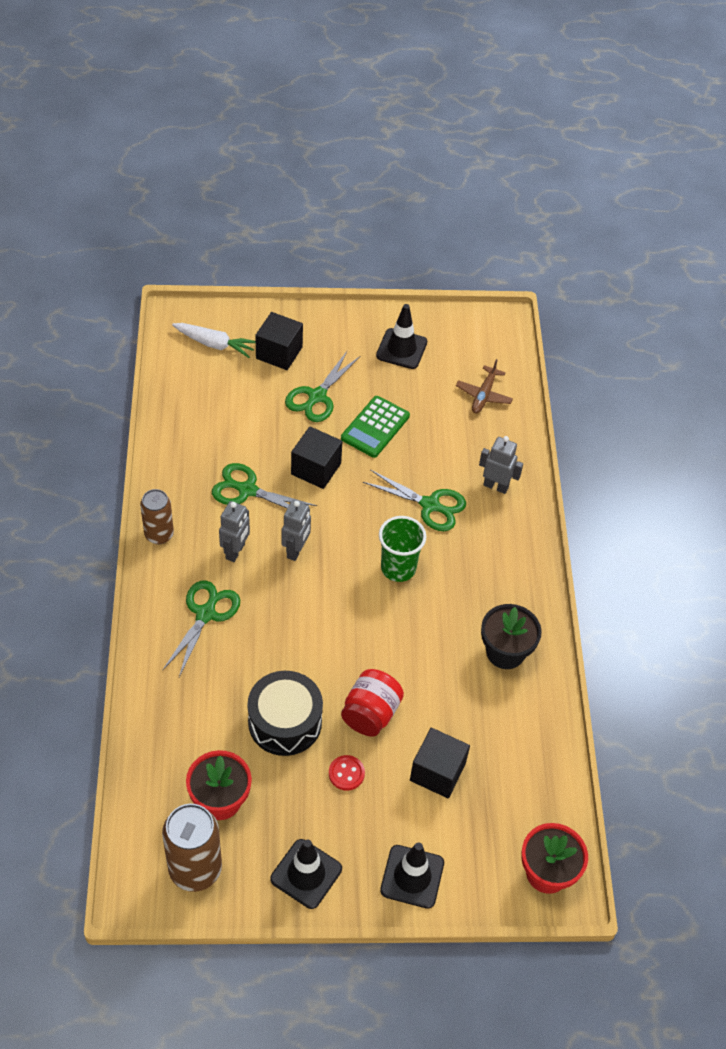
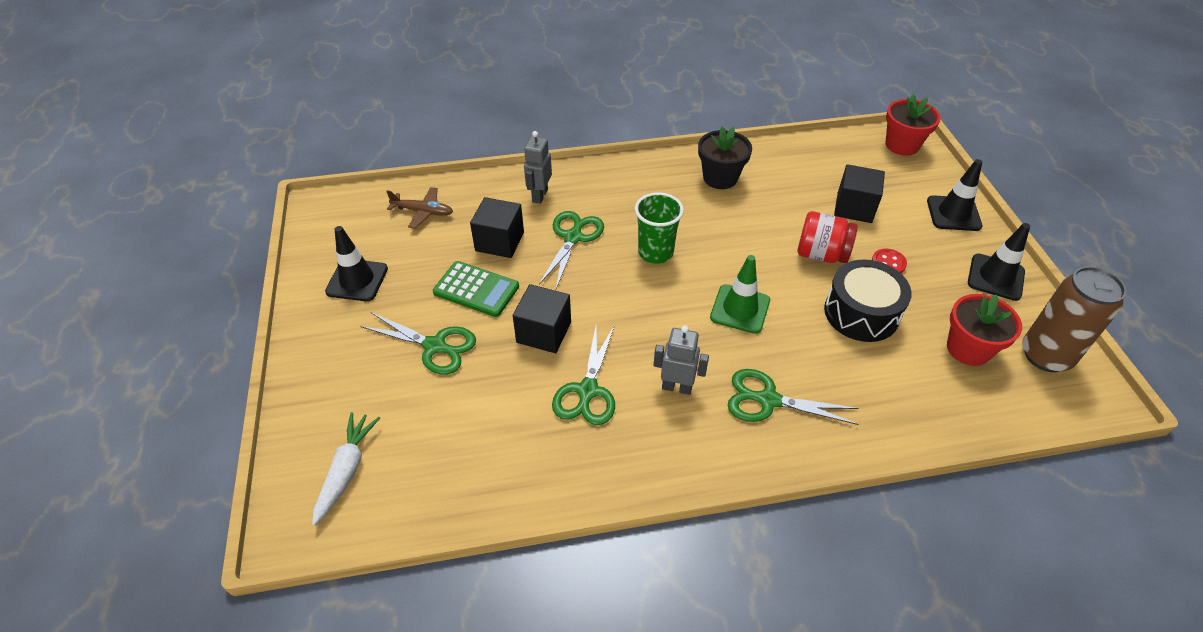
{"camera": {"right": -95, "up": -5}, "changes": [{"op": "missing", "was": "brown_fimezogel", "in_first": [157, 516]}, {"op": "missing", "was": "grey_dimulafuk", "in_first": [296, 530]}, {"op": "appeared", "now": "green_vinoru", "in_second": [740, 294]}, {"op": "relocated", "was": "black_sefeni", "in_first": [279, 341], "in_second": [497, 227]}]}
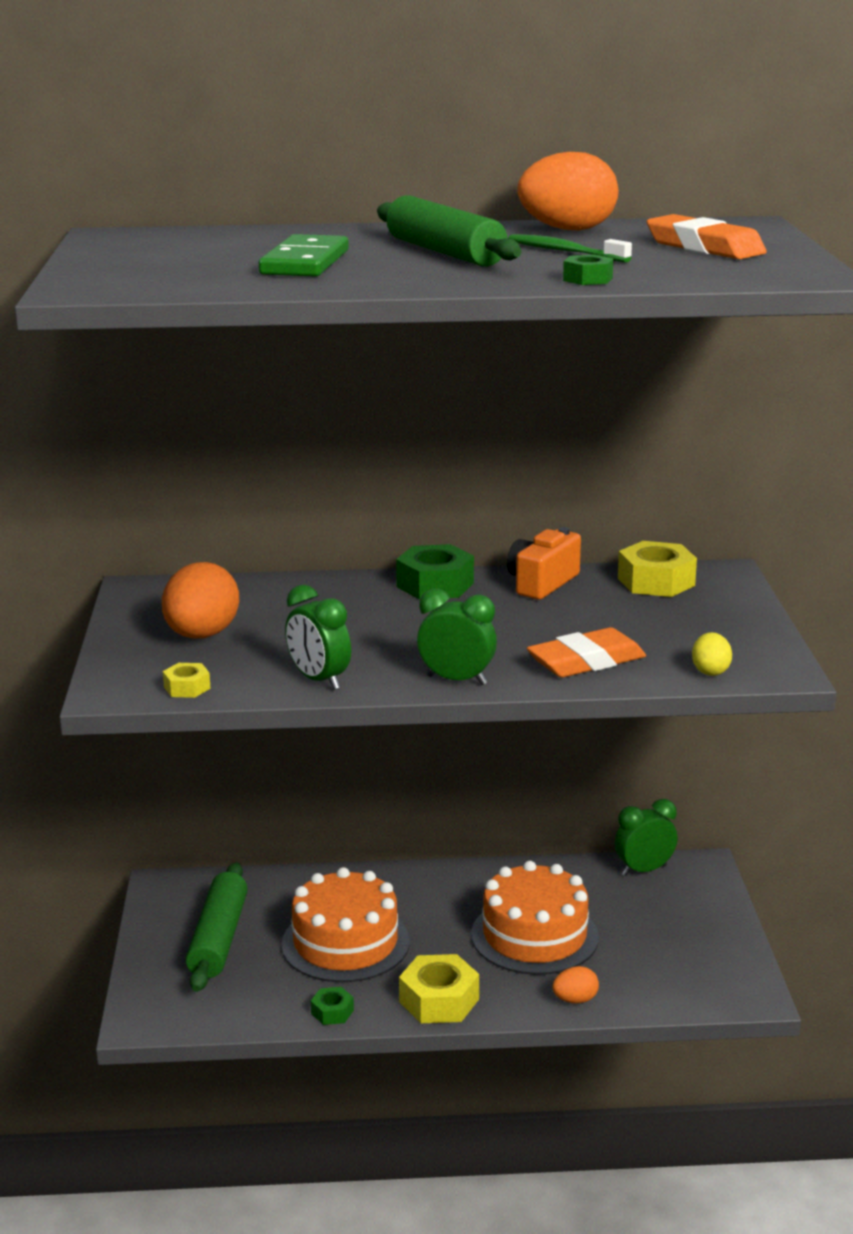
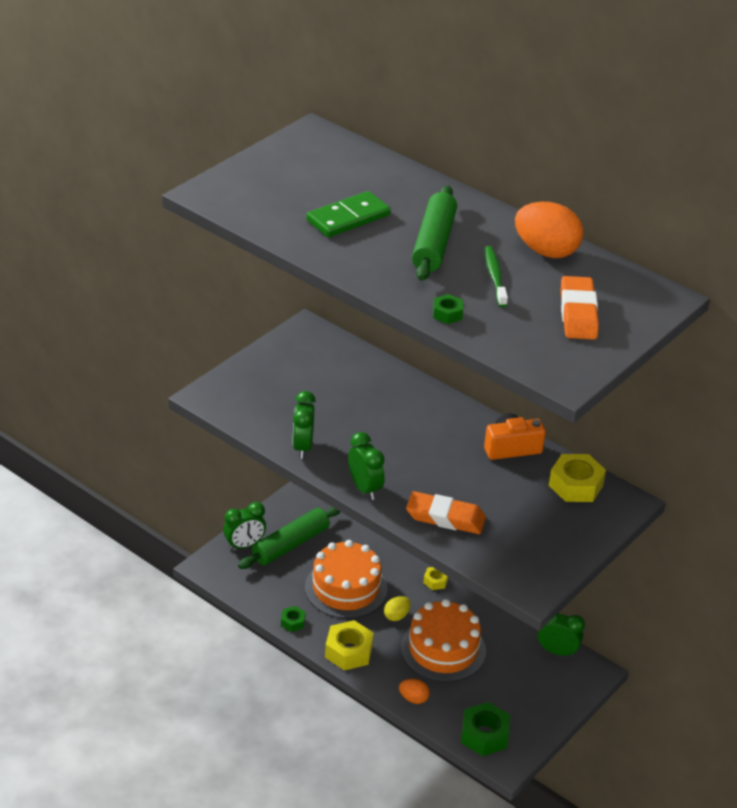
{"camera": {"right": 40, "up": 15}, "changes": [{"op": "missing", "was": "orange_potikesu", "in_first": [200, 600]}, {"op": "appeared", "now": "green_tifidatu", "in_second": [244, 526]}, {"op": "relocated", "was": "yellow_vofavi", "in_first": [187, 680], "in_second": [435, 578]}, {"op": "relocated", "was": "green_vofavi", "in_first": [435, 572], "in_second": [485, 729]}, {"op": "relocated", "was": "yellow_potikesu", "in_first": [712, 654], "in_second": [397, 608]}]}
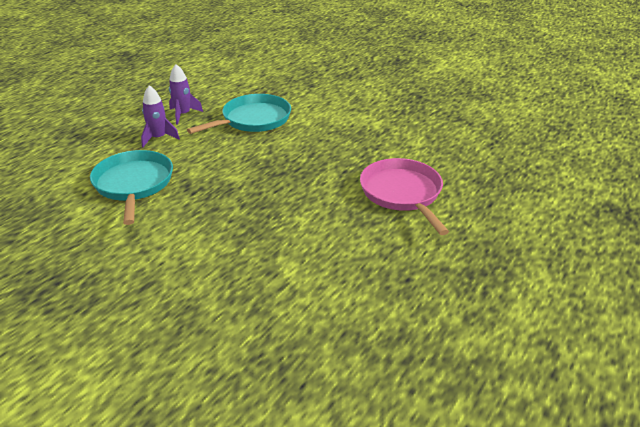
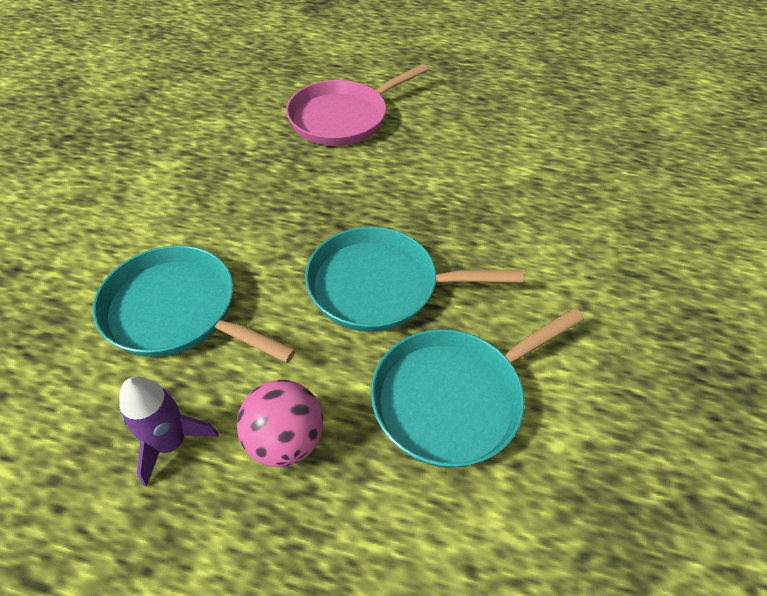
{"camera": {"right": -110, "up": 15}, "changes": [{"op": "appeared", "now": "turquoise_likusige", "in_second": [414, 279]}, {"op": "exchanged", "was": "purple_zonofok", "now": "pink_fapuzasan", "in_first": [160, 116], "in_second": [280, 423]}]}
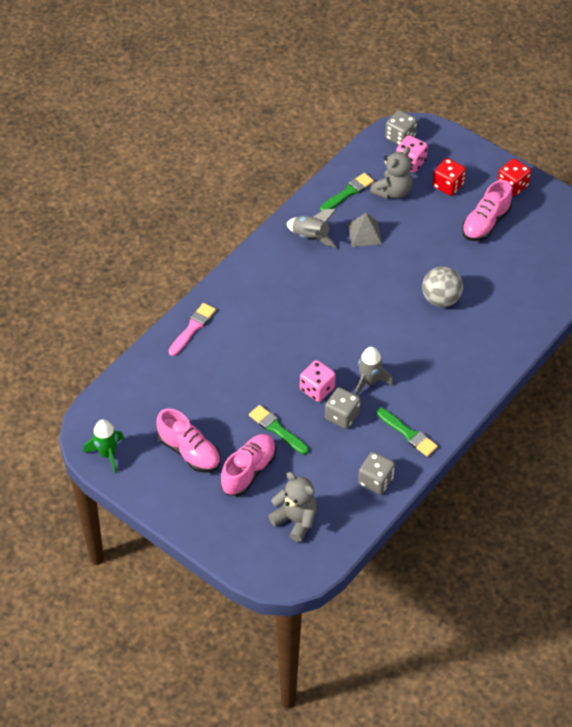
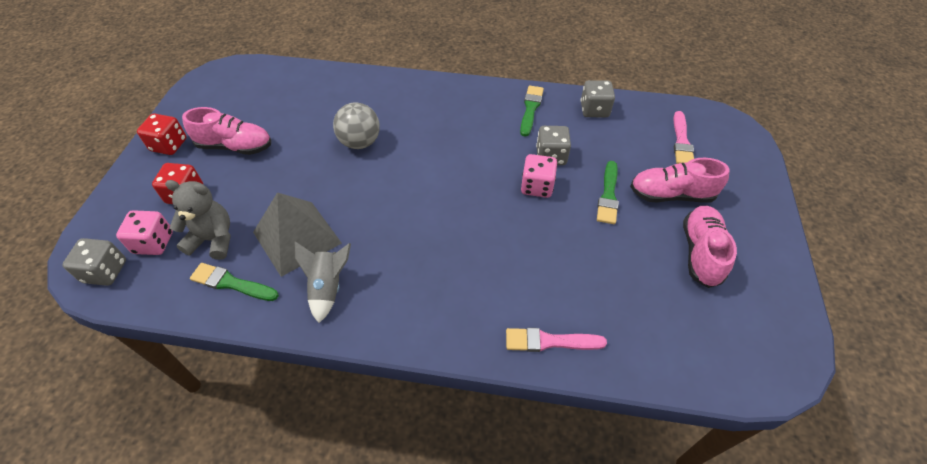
{"camera": {"right": -120, "up": 0}, "changes": [{"op": "missing", "was": "green_zonofok", "in_first": [103, 446]}, {"op": "missing", "was": "grey_zonofok", "in_first": [374, 371]}, {"op": "exchanged", "was": "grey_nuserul", "now": "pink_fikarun", "in_first": [292, 507], "in_second": [684, 137]}, {"op": "size", "was": "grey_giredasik", "in_first": [365, 230], "in_second": [297, 234], "ratio": 1.66}]}
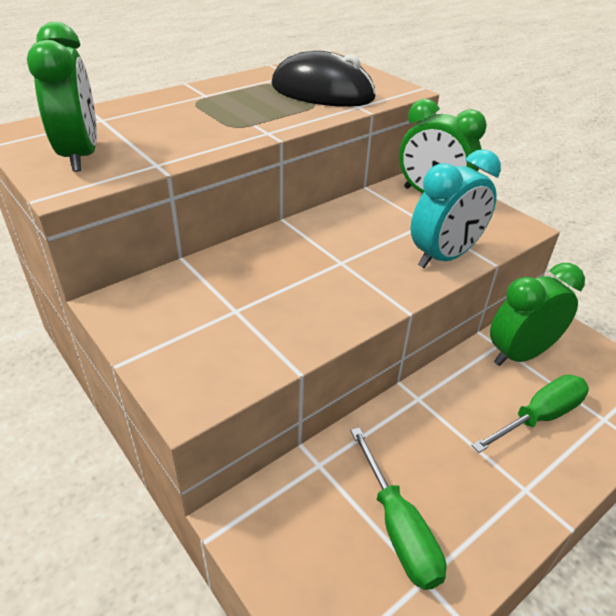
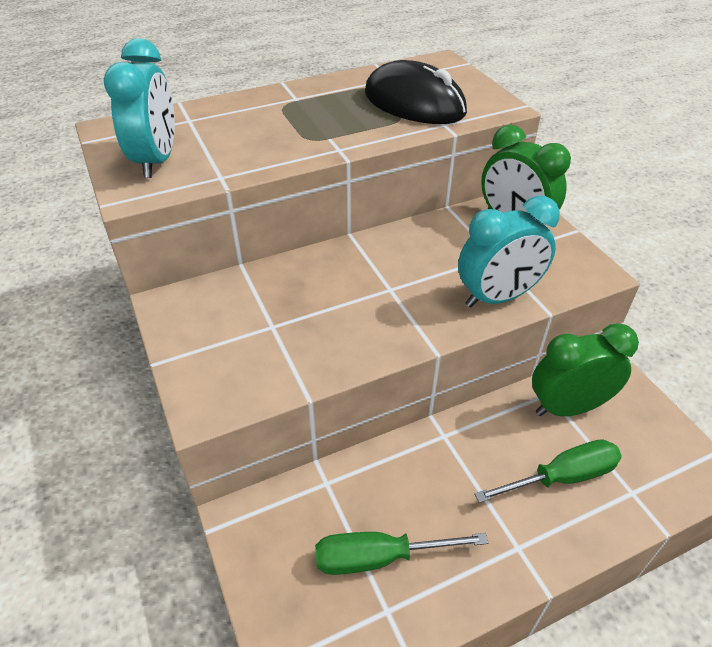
{"camera": {"right": 15, "up": 5}, "changes": [{"op": "colour", "was": "green_tifidatu", "now": "turquoise_tifidatu", "in_first": [62, 97], "in_second": [139, 108]}, {"op": "spun", "was": "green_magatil", "in_first": [398, 508], "in_second": [401, 553], "clockwise": 90}]}
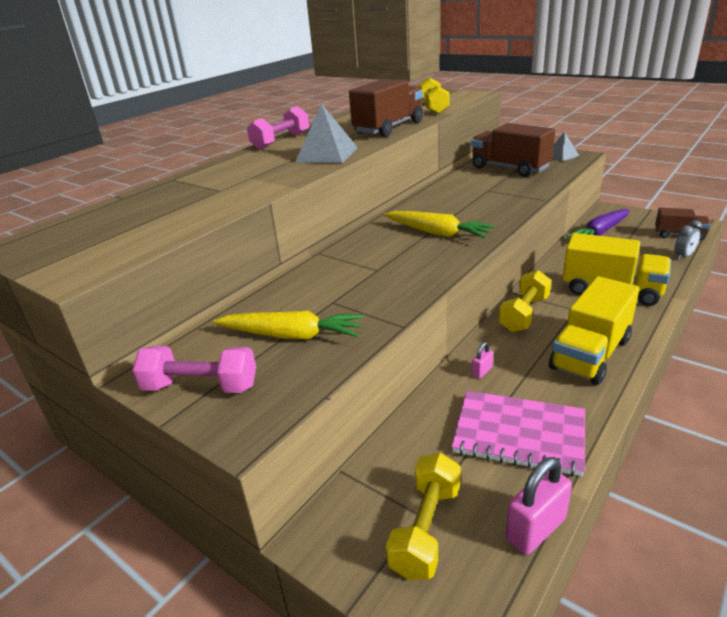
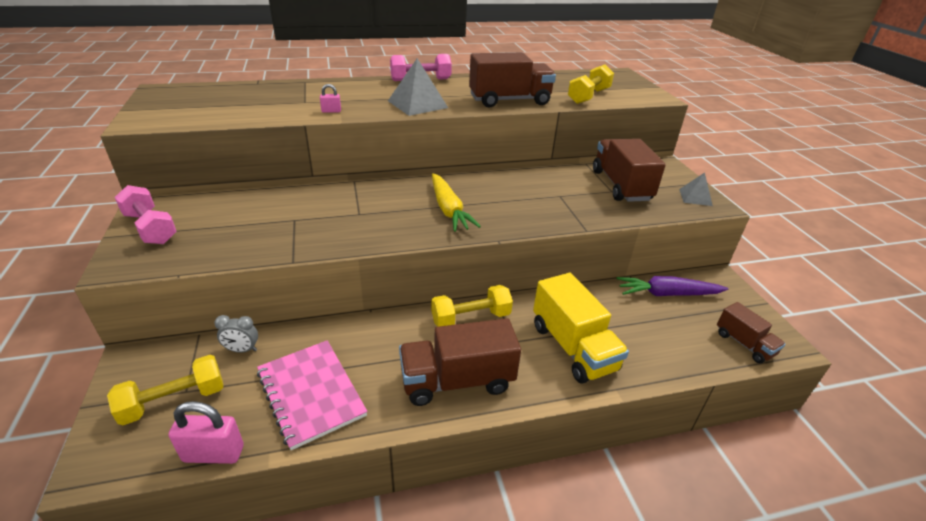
{"camera": {"right": 35, "up": 5}, "changes": [{"op": "missing", "was": "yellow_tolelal", "in_first": [288, 325]}, {"op": "relocated", "was": "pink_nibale", "in_first": [482, 360], "in_second": [330, 98]}, {"op": "relocated", "was": "grey_tifidatu", "in_first": [688, 240], "in_second": [236, 334]}, {"op": "colour", "was": "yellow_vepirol", "now": "brown_vepirol", "in_first": [594, 330], "in_second": [460, 362]}]}
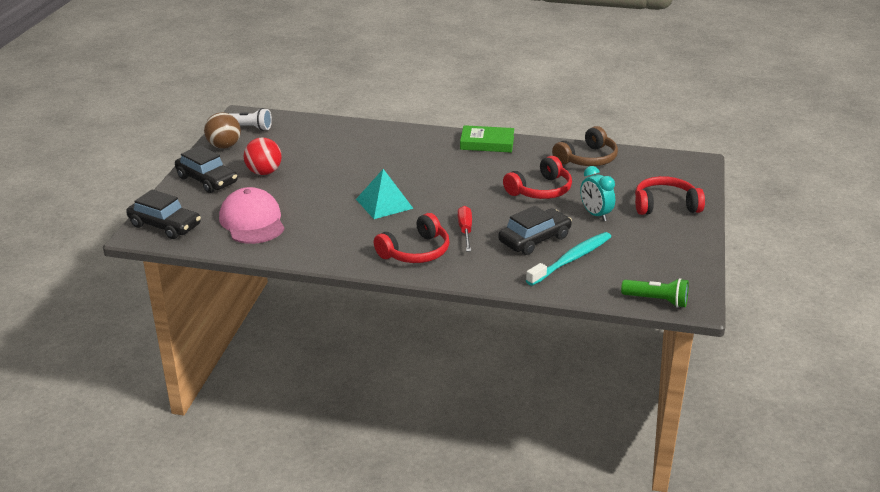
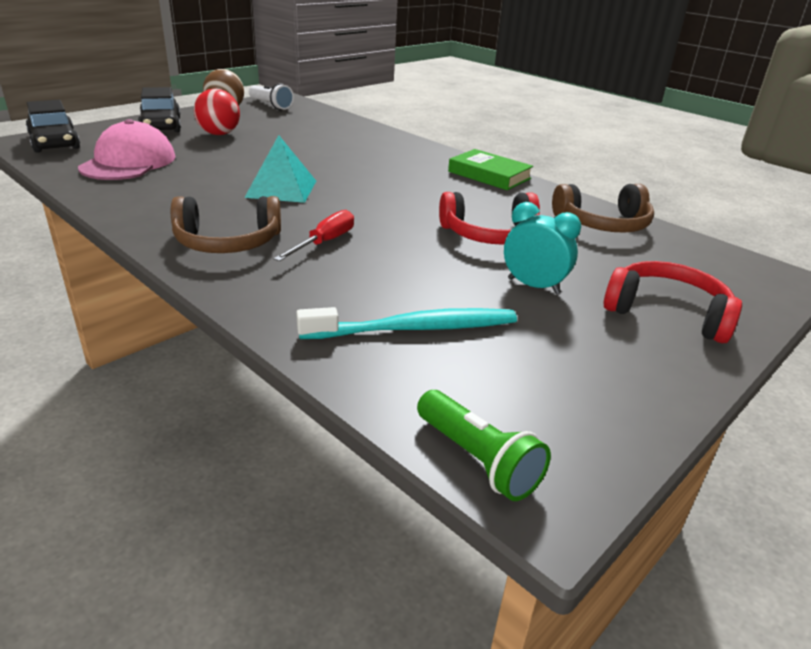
{"camera": {"right": 30, "up": 0}, "changes": [{"op": "missing", "was": "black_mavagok", "in_first": [535, 230]}, {"op": "colour", "was": "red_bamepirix", "now": "brown_bamepirix", "in_first": [412, 238], "in_second": [226, 224]}, {"op": "spun", "was": "turquoise_tifidatu", "in_first": [597, 193], "in_second": [542, 248], "clockwise": 120}]}
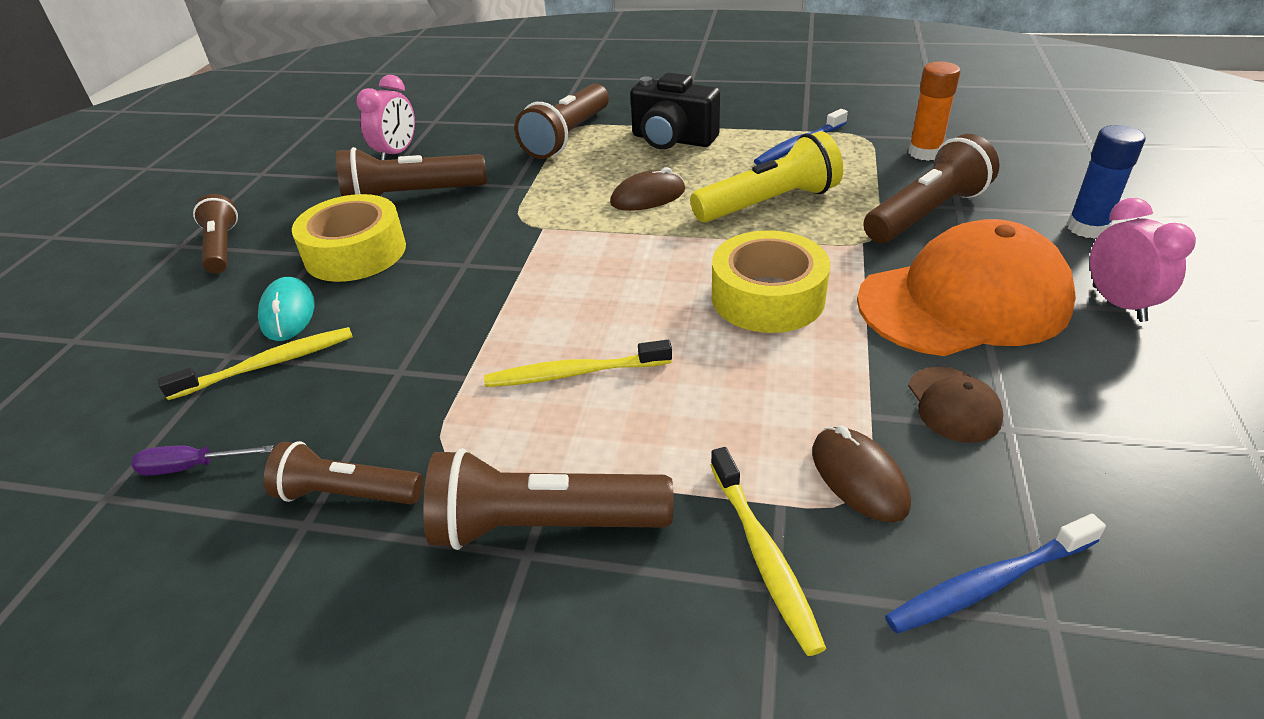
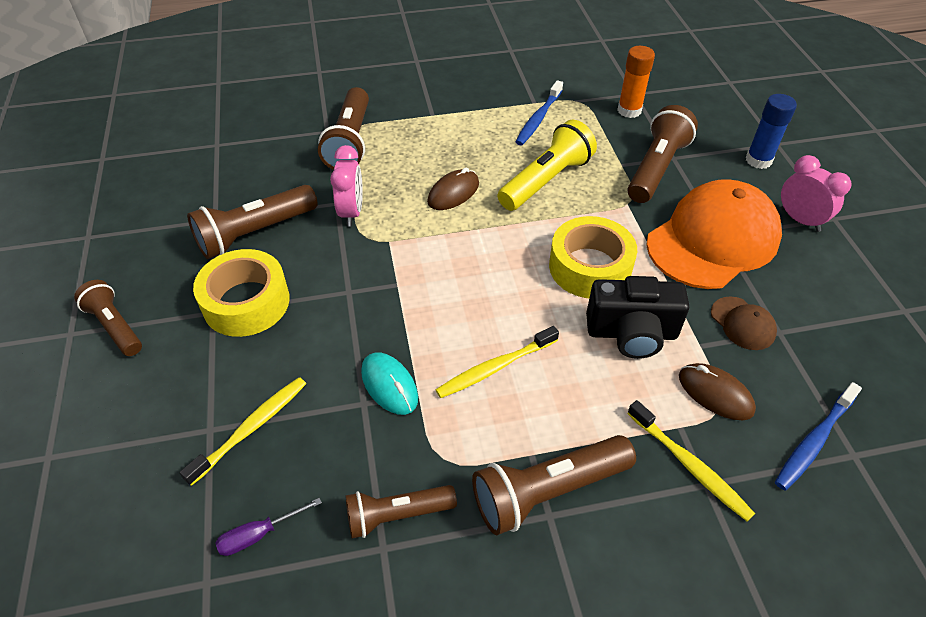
{"camera": {"right": -25, "up": 10}, "changes": [{"op": "relocated", "was": "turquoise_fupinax", "in_first": [286, 309], "in_second": [389, 383]}, {"op": "relocated", "was": "pink_tifidatu", "in_first": [386, 117], "in_second": [346, 185]}, {"op": "relocated", "was": "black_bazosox", "in_first": [675, 111], "in_second": [637, 317]}]}
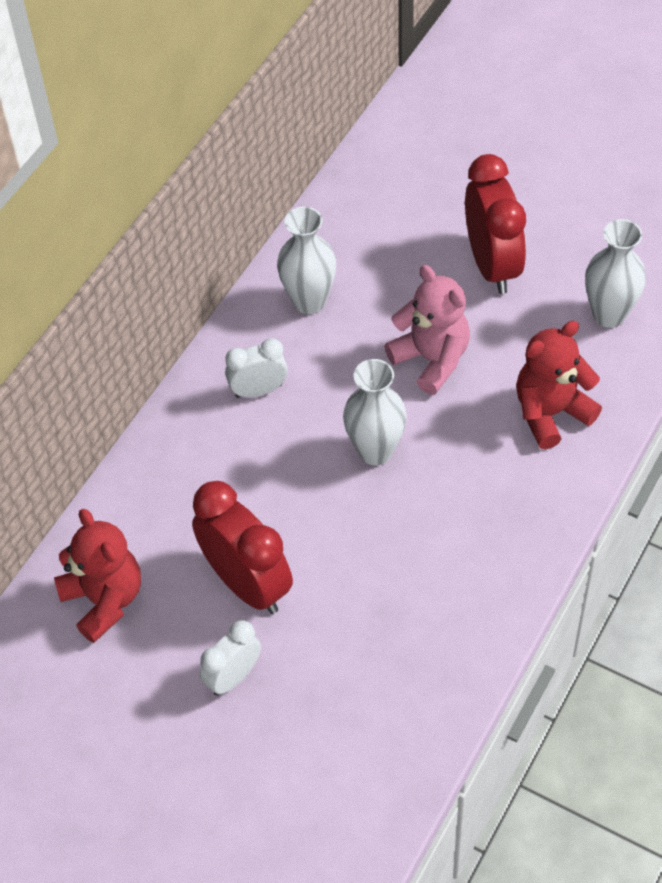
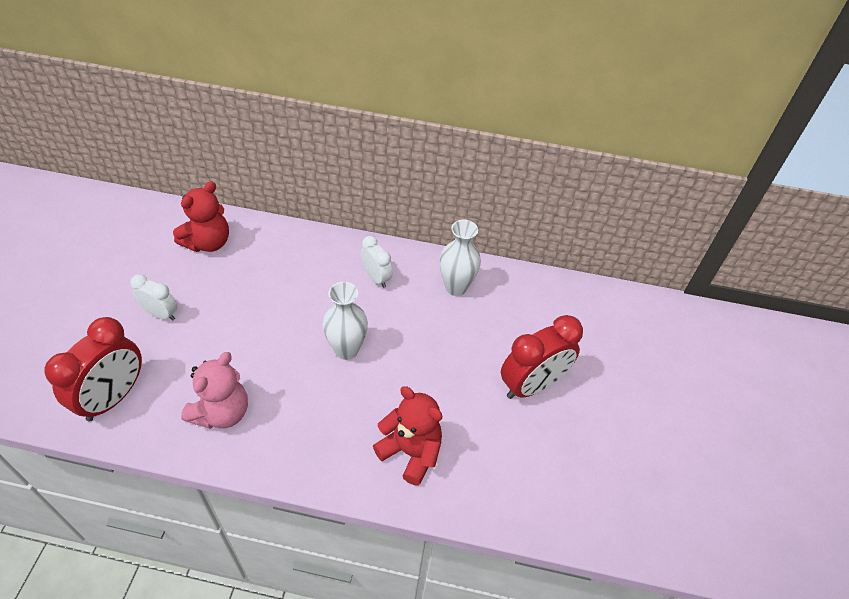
{"camera": {"right": 65, "up": -5}, "changes": [{"op": "missing", "was": "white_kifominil", "in_first": [615, 273]}, {"op": "relocated", "was": "red_tifidatu", "in_first": [242, 547], "in_second": [93, 369]}, {"op": "relocated", "was": "pink_nuserul", "in_first": [427, 330], "in_second": [214, 390]}]}
